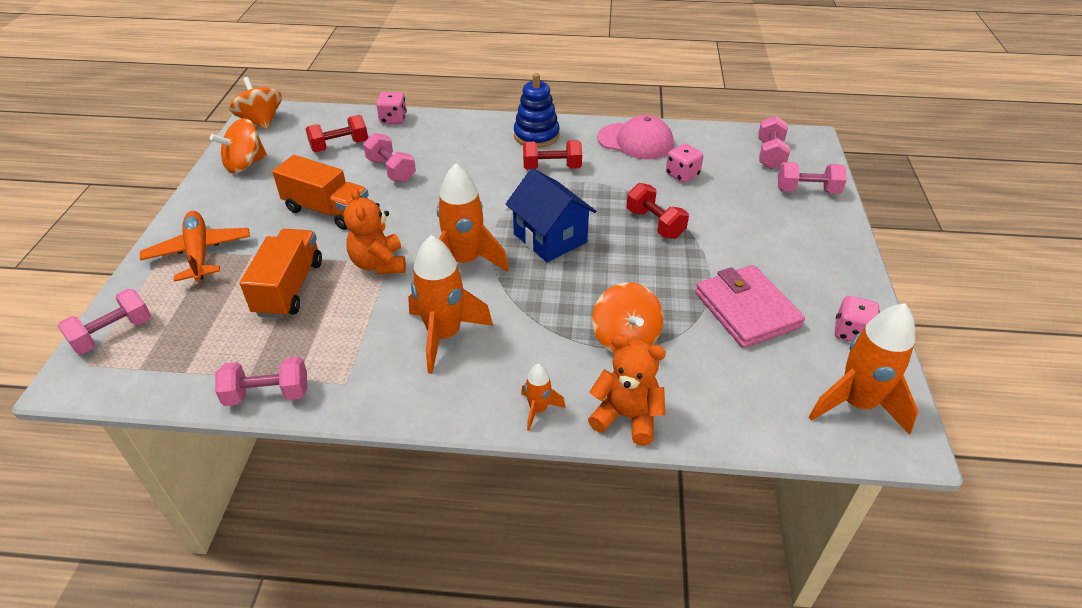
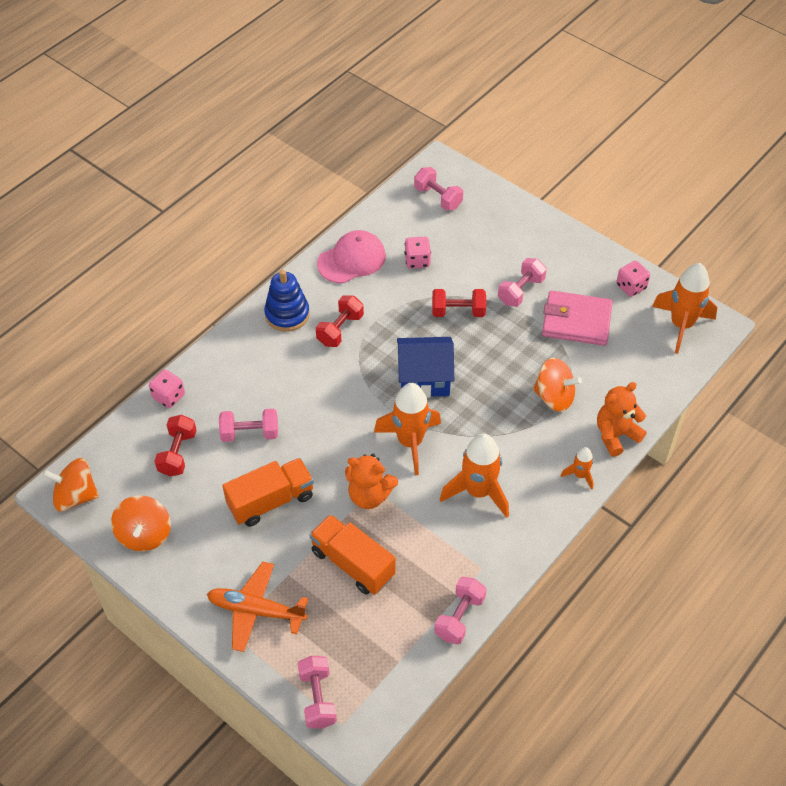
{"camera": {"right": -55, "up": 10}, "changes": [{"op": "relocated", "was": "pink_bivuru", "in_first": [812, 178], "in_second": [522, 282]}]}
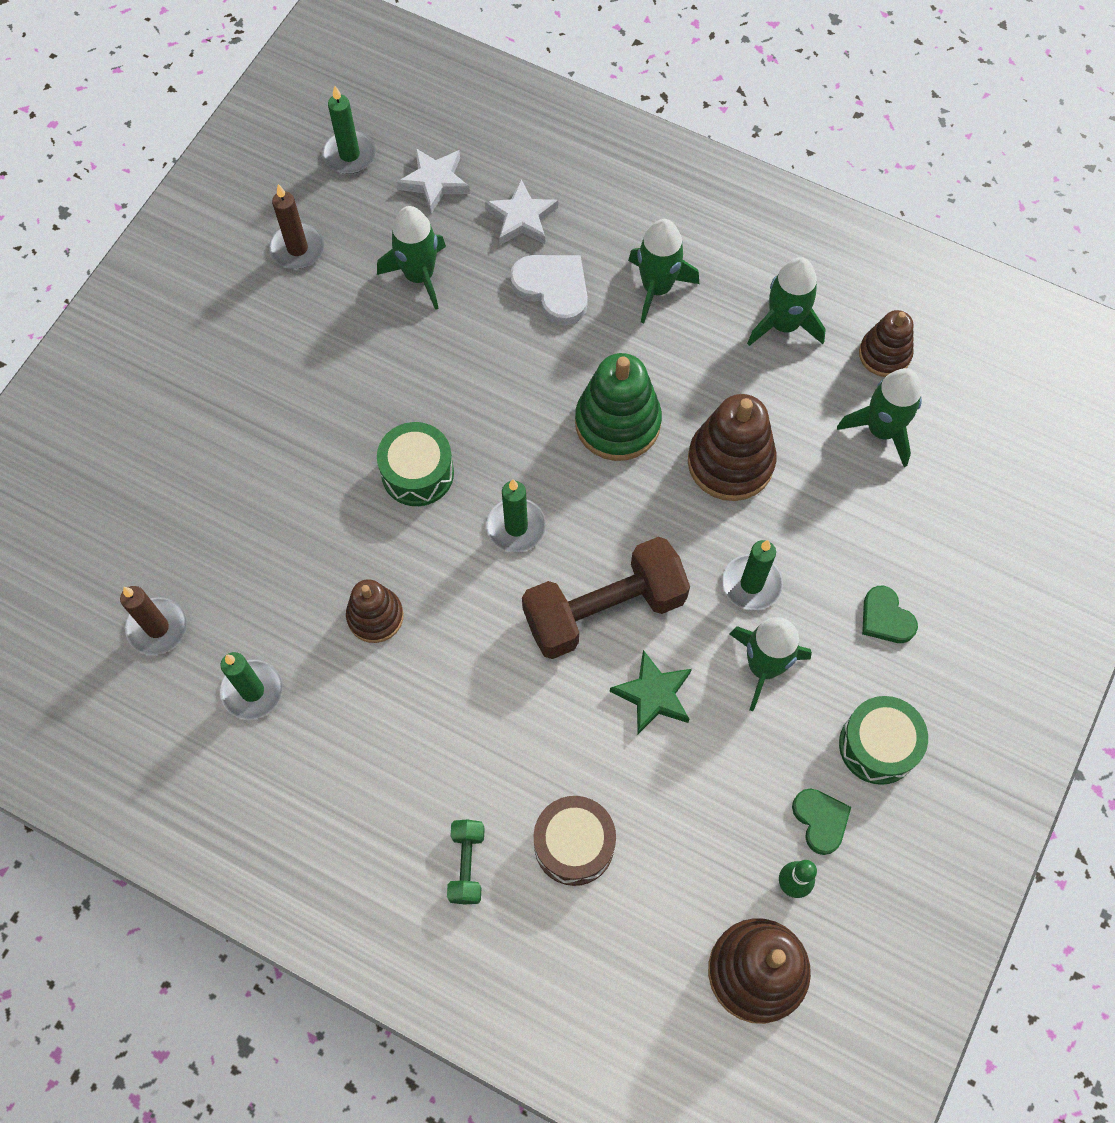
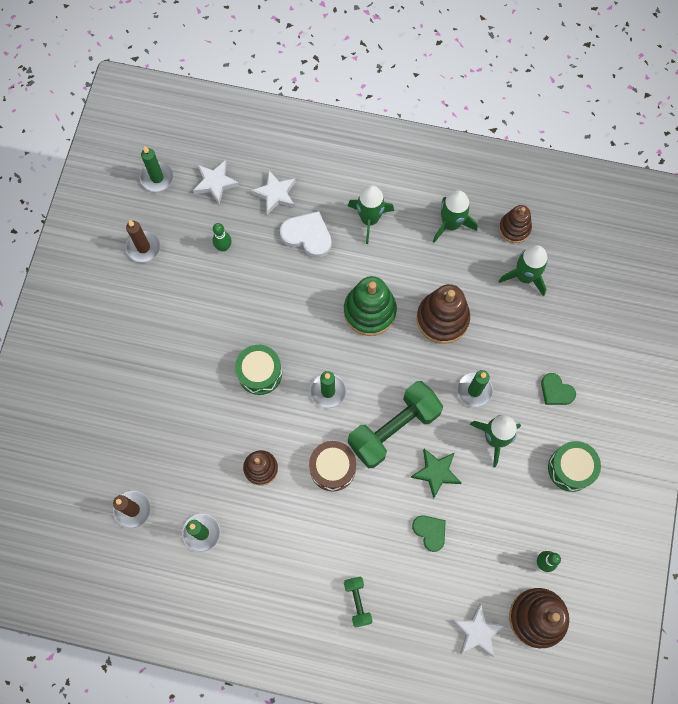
{"camera": {"right": -15, "up": 5}, "changes": [{"op": "appeared", "now": "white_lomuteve", "in_second": [478, 630]}, {"op": "relocated", "was": "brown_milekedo", "in_first": [575, 841], "in_second": [332, 466]}, {"op": "relocated", "was": "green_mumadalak", "in_first": [821, 821], "in_second": [429, 533]}, {"op": "exchanged", "was": "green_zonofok", "now": "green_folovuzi", "in_first": [411, 258], "in_second": [222, 237]}, {"op": "colour", "was": "brown_bivuru", "now": "green_bivuru", "in_first": [606, 598], "in_second": [395, 424]}]}
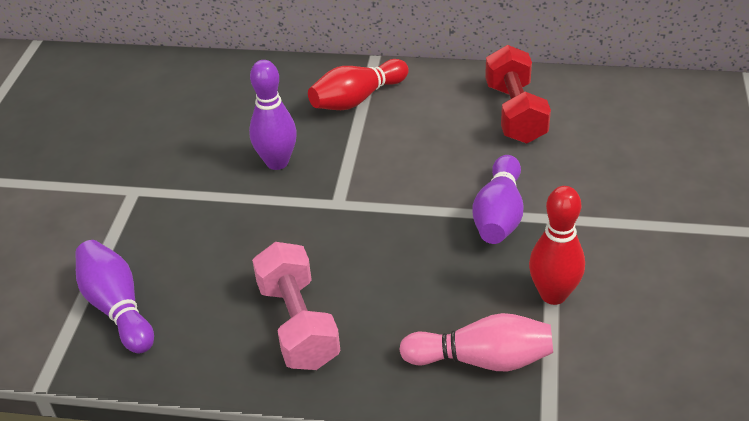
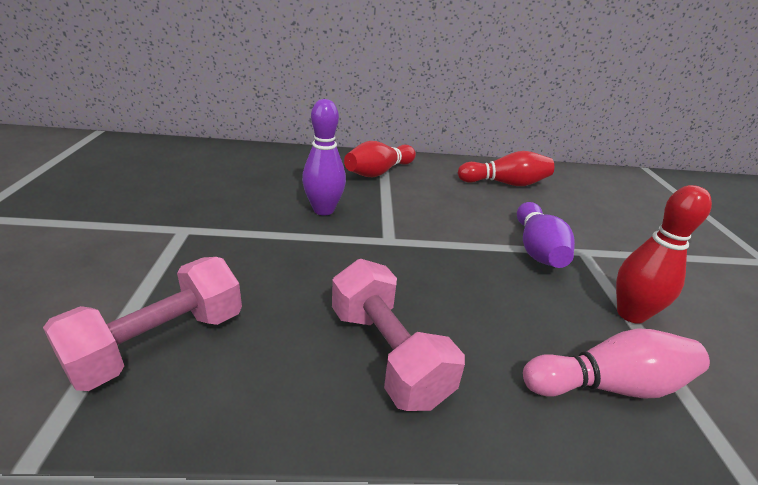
{"camera": {"right": -15, "up": -10}, "changes": [{"op": "exchanged", "was": "purple_folovuzi", "now": "pink_bivuru", "in_first": [114, 296], "in_second": [142, 324]}, {"op": "exchanged", "was": "red_bivuru", "now": "red_folovuzi", "in_first": [518, 94], "in_second": [506, 168]}]}
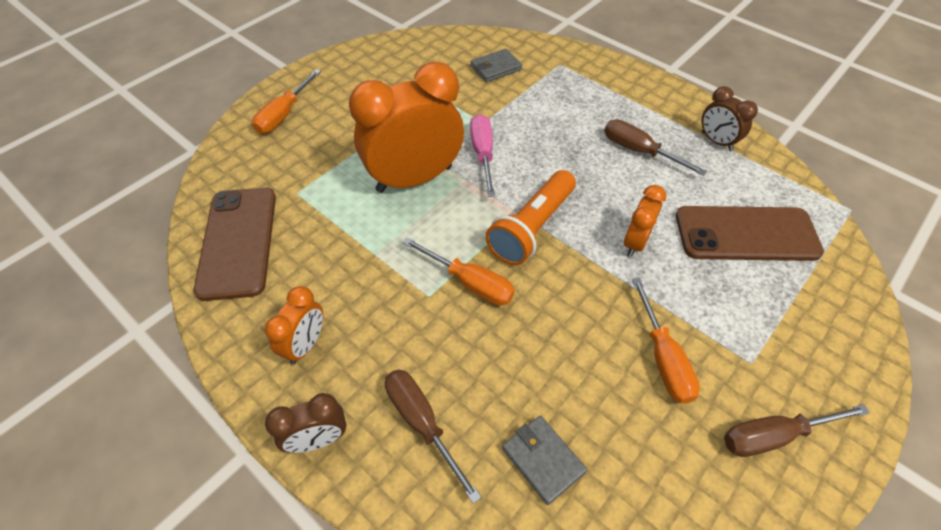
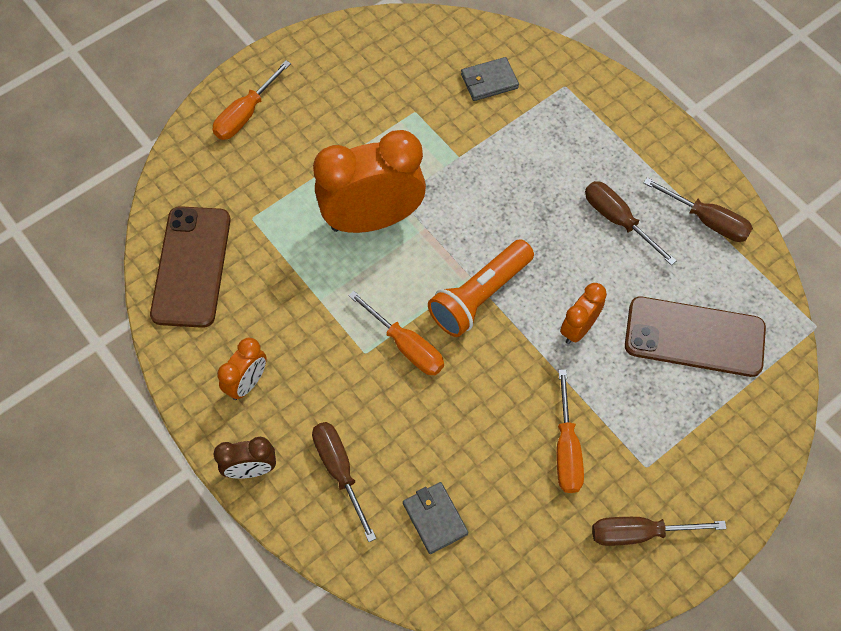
{"camera": {"right": 10, "up": 10}, "changes": [{"op": "missing", "was": "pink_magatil", "in_first": [482, 155]}, {"op": "exchanged", "was": "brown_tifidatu", "now": "brown_magatil", "in_first": [729, 118], "in_second": [698, 210]}]}
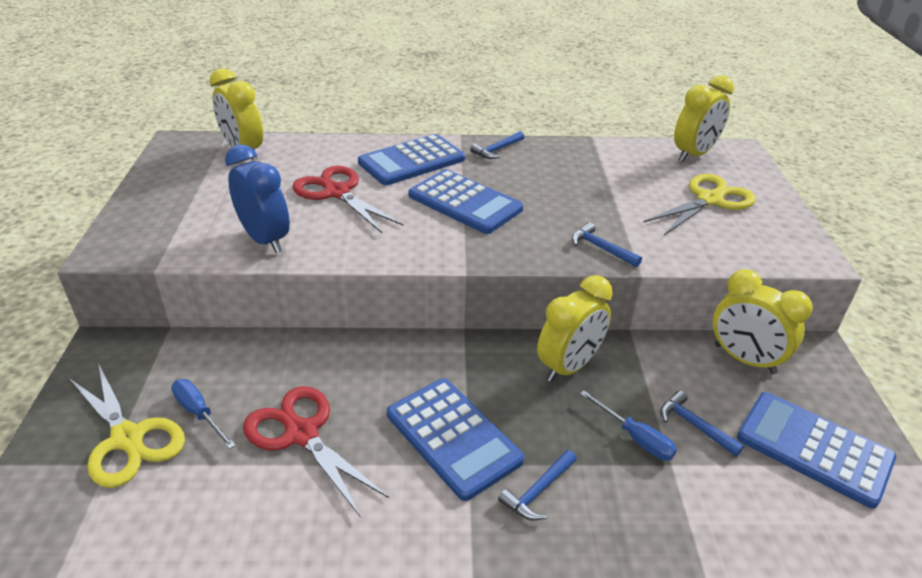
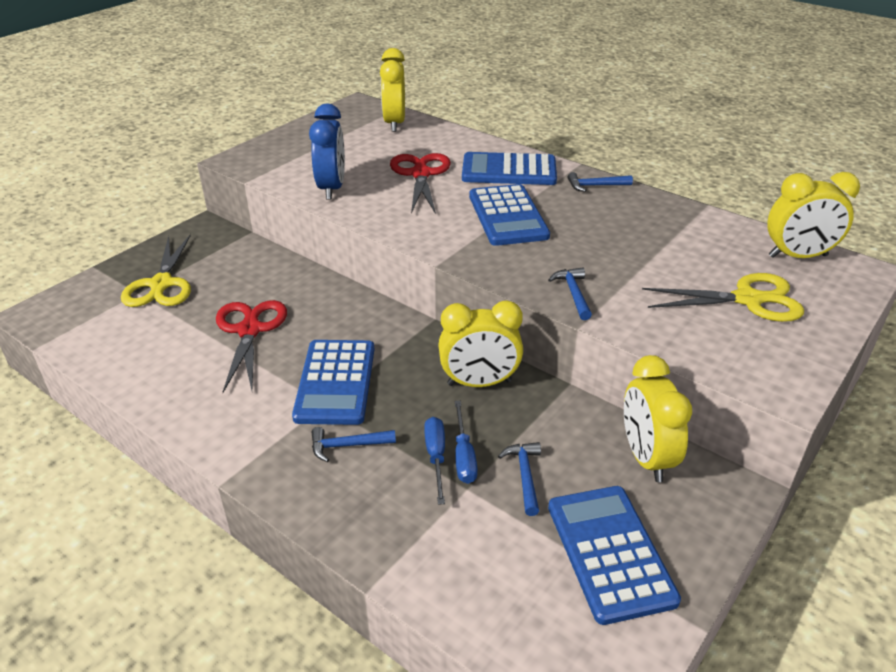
{"camera": {"right": 40, "up": 0}, "changes": [{"op": "relocated", "was": "blue_magatil", "in_first": [203, 414], "in_second": [434, 461]}]}
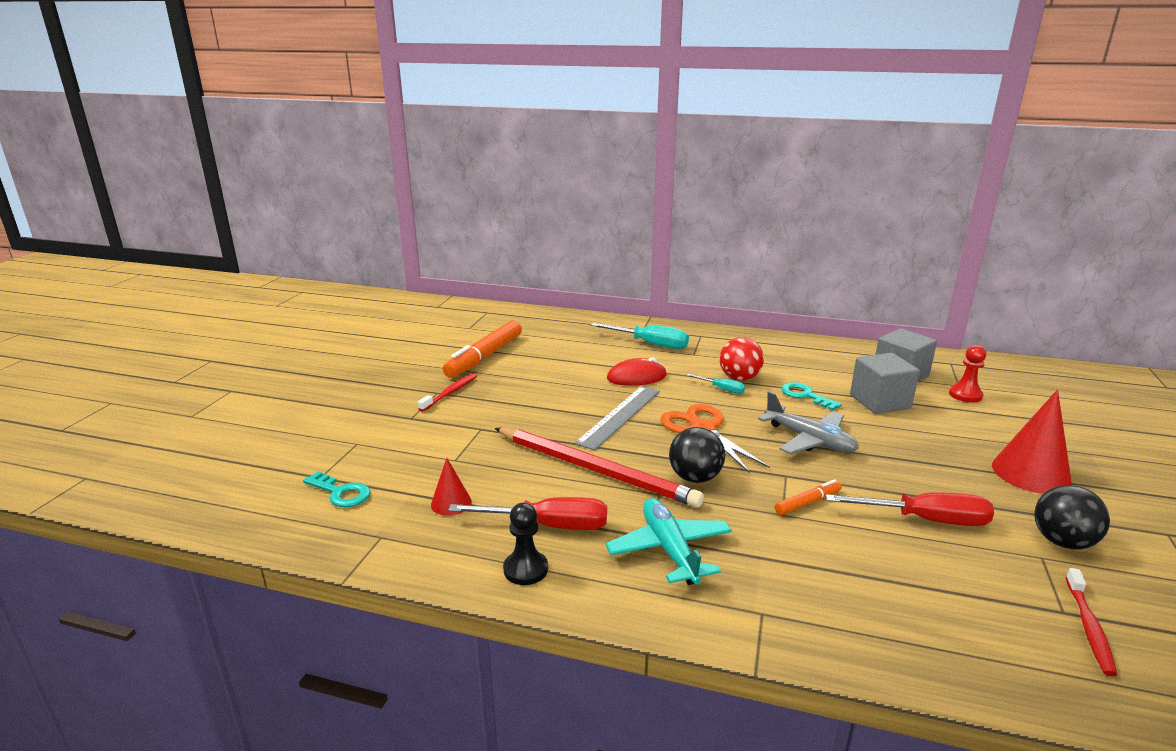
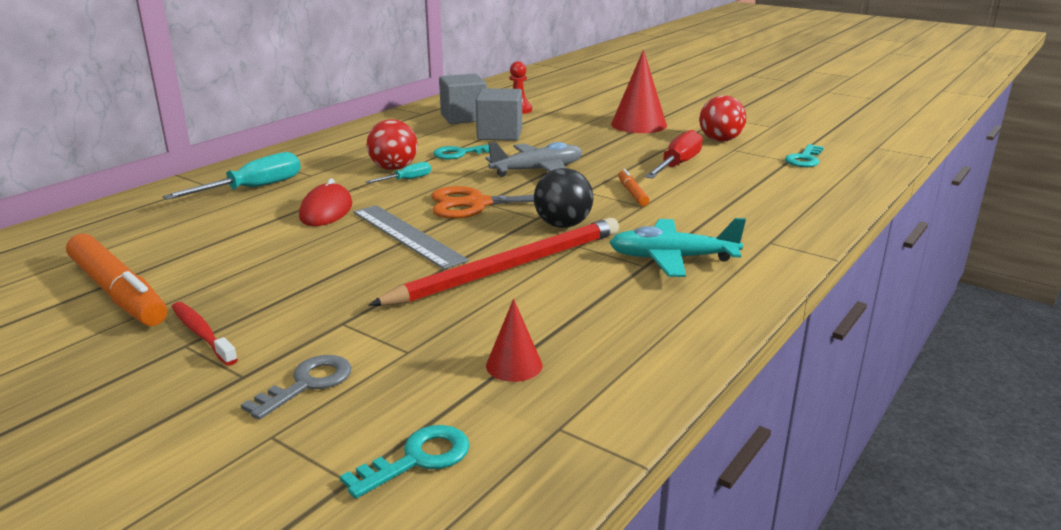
{"camera": {"right": -70, "up": 0}, "changes": [{"op": "missing", "was": "red_magatil", "in_first": [527, 513]}, {"op": "missing", "was": "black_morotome", "in_first": [525, 544]}, {"op": "appeared", "now": "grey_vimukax", "in_second": [296, 387]}, {"op": "exchanged", "was": "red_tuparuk", "now": "turquoise_vimukax", "in_first": [1091, 622], "in_second": [804, 155]}, {"op": "colour", "was": "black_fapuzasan", "now": "red_fapuzasan", "in_first": [1072, 517], "in_second": [722, 118]}]}
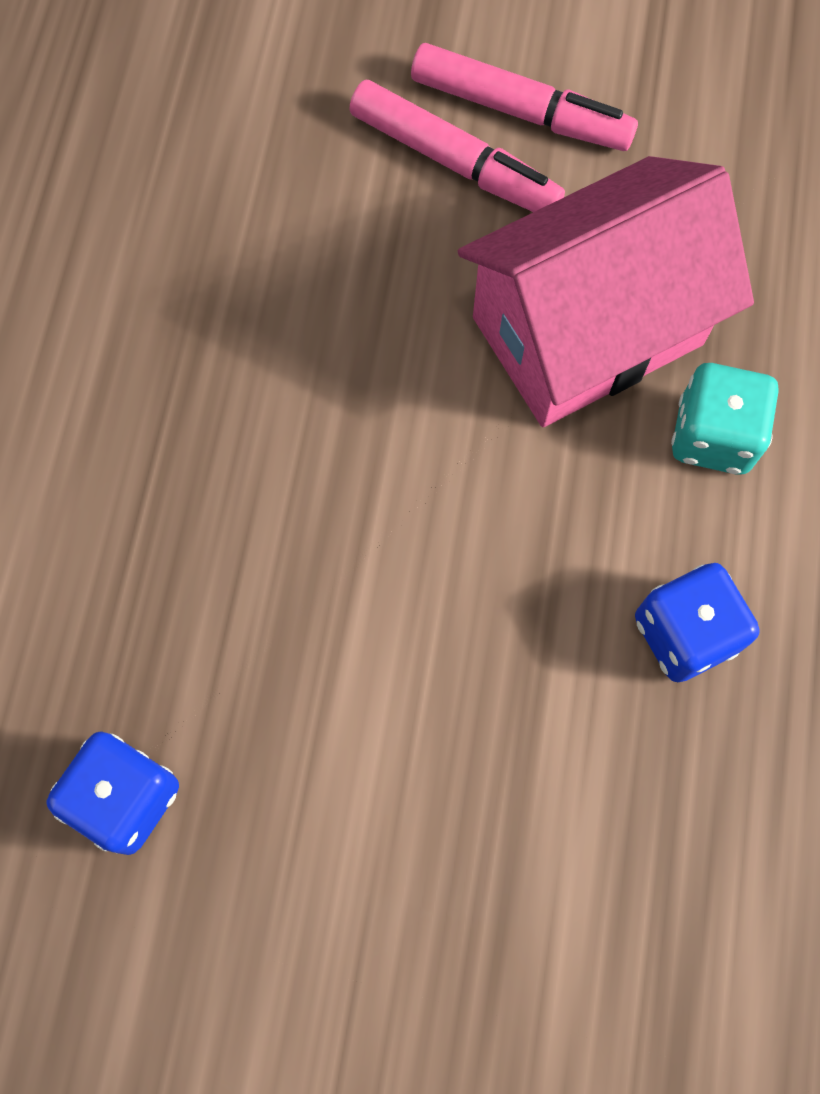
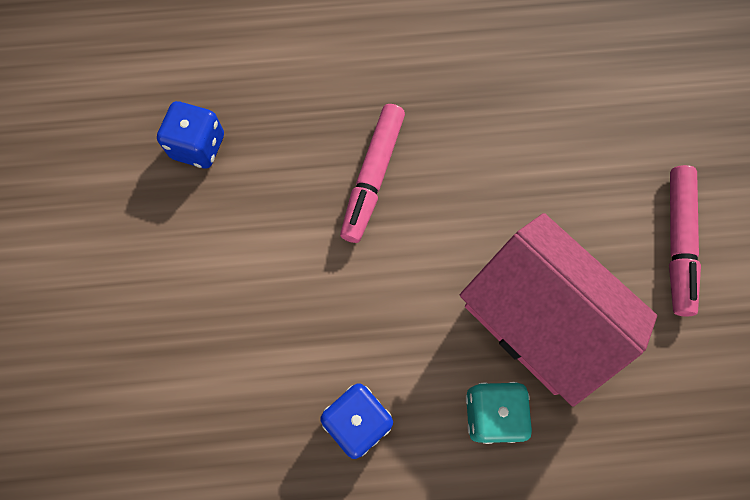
{"camera": {"right": 75, "up": 0}, "changes": [{"op": "relocated", "was": "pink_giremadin", "in_first": [457, 146], "in_second": [372, 173]}]}
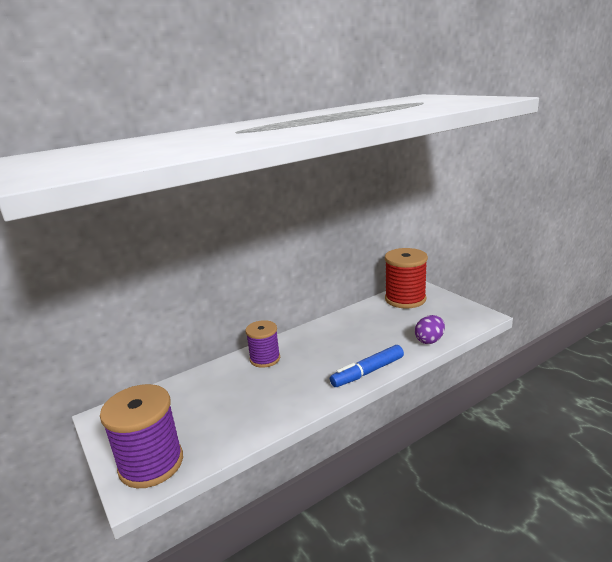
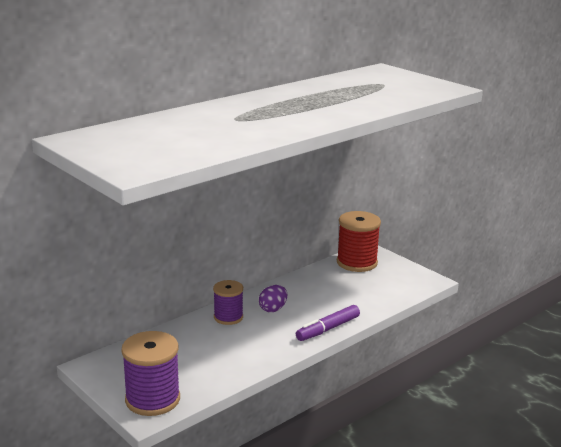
{"camera": {"right": -10, "up": 0}, "changes": [{"op": "relocated", "was": "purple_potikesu", "in_first": [430, 329], "in_second": [273, 298]}, {"op": "colour", "was": "blue_giremadin", "now": "purple_giremadin", "in_first": [367, 366], "in_second": [328, 323]}]}
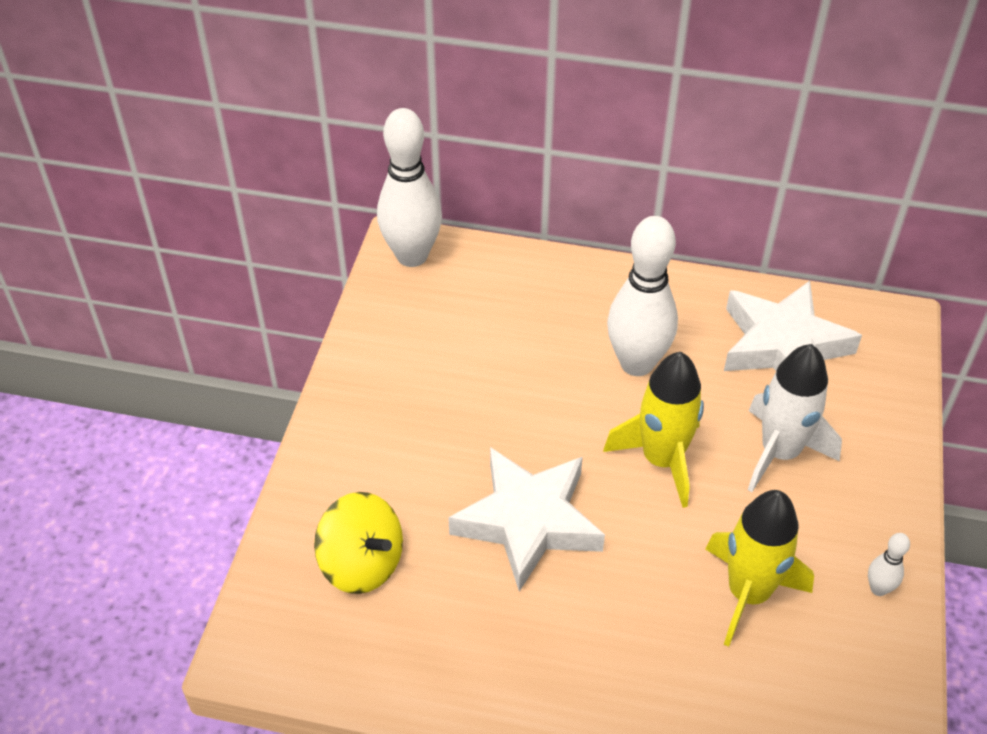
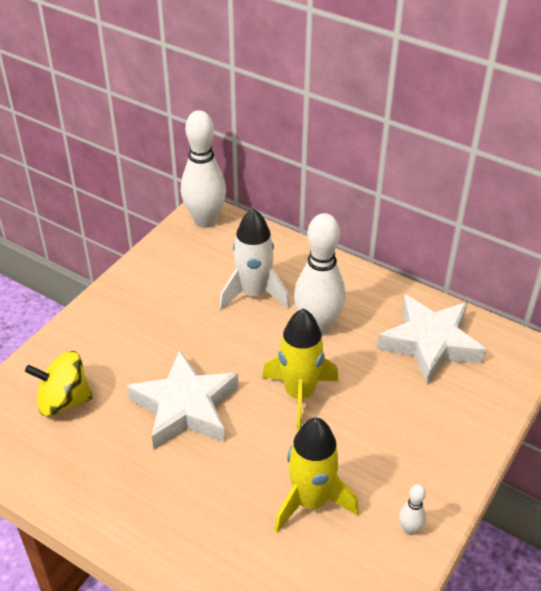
{"camera": {"right": 20, "up": -5}, "changes": [{"op": "relocated", "was": "white_zonofok", "in_first": [795, 418], "in_second": [254, 259]}, {"op": "spun", "was": "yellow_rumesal", "in_first": [358, 543], "in_second": [59, 383], "clockwise": 120}]}
